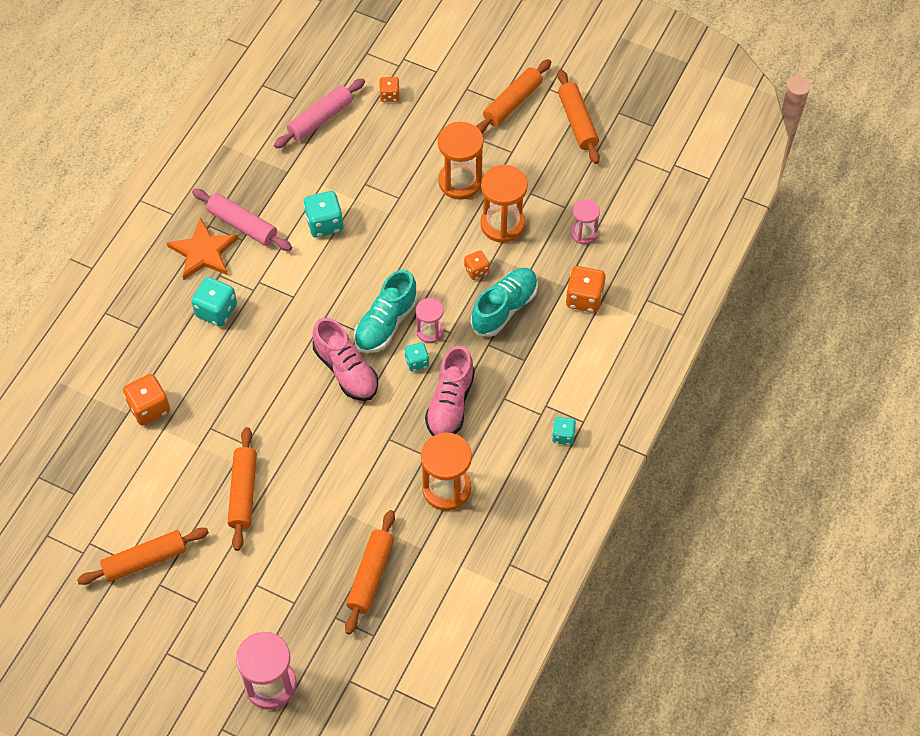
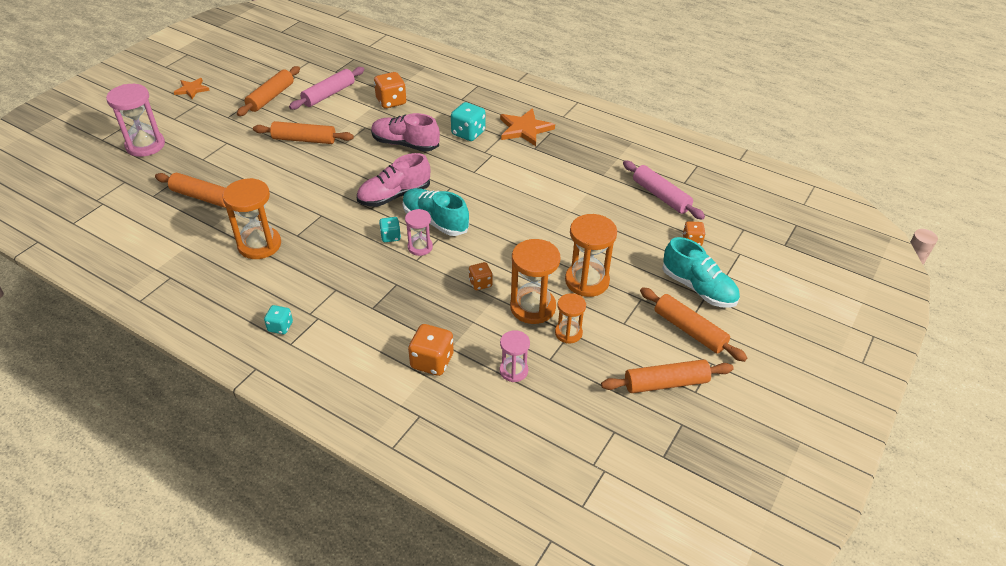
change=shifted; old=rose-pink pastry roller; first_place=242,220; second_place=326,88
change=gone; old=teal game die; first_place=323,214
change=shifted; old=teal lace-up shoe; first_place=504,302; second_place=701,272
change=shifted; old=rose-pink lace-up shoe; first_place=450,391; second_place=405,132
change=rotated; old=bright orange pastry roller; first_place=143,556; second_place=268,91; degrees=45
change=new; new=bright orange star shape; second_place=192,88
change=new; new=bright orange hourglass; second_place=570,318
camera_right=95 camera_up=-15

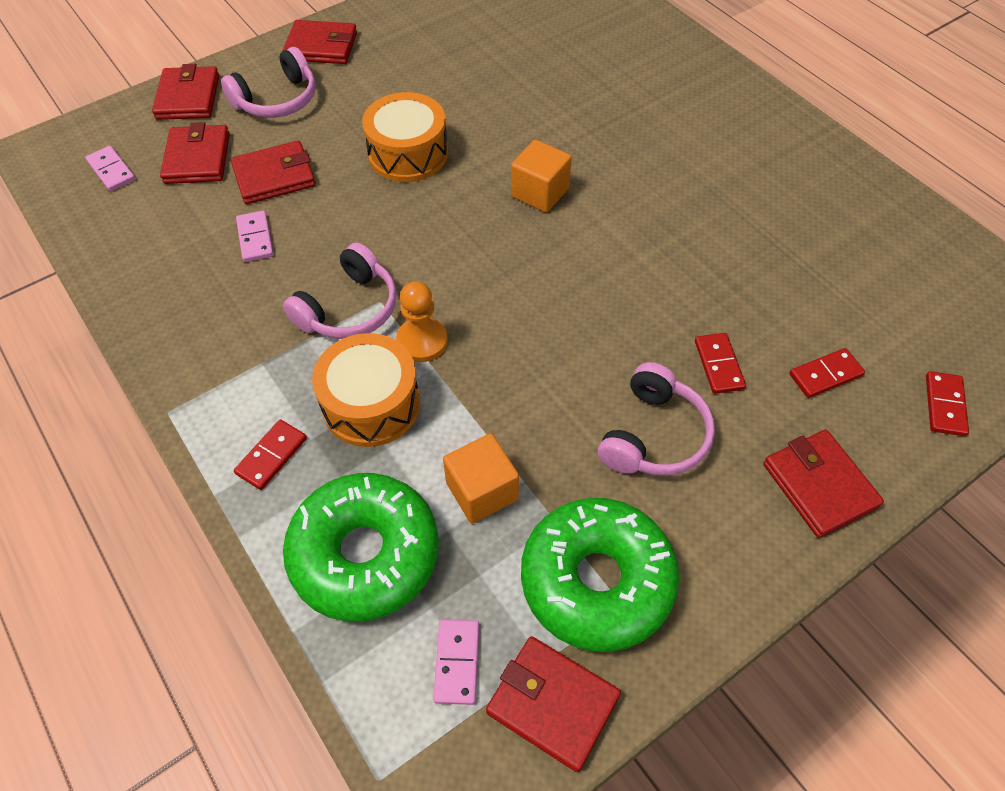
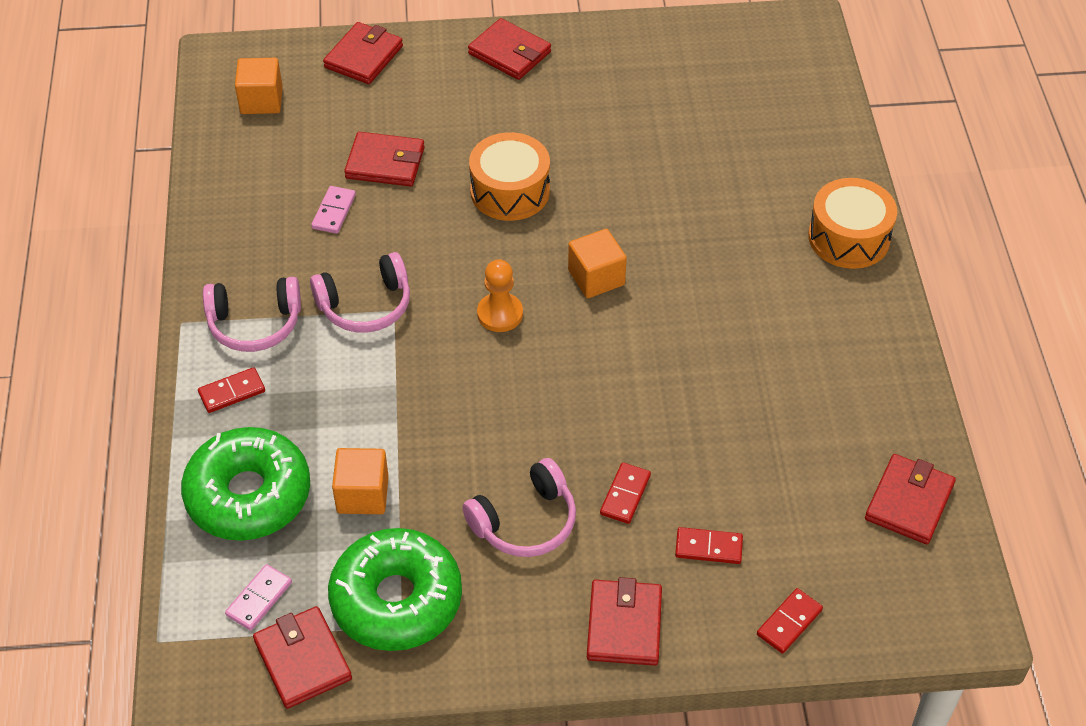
change=shifted; old=rose-pink over-ear headphones; first_place=268,82; second_place=252,314
change=shifted; old=crimson billfold; first_place=195,153; second_place=910,499
change=swapped; old=rose-pink domino tile; new=bright orange cube; first_place=110,168; second_place=259,86
change=shifted; old=bright orange chess pawn; first_place=422,321; second_place=500,295
change=shifted; old=bright orange snare drum; first_place=366,390; second_place=852,223
camera_right=30 camera_up=-5

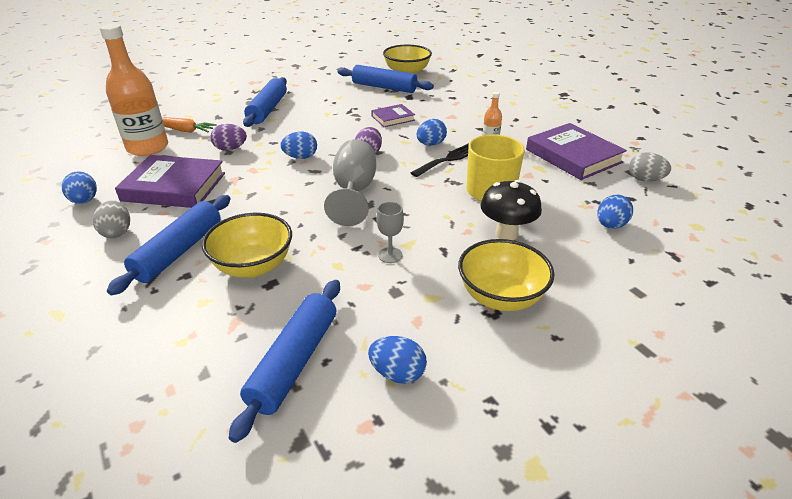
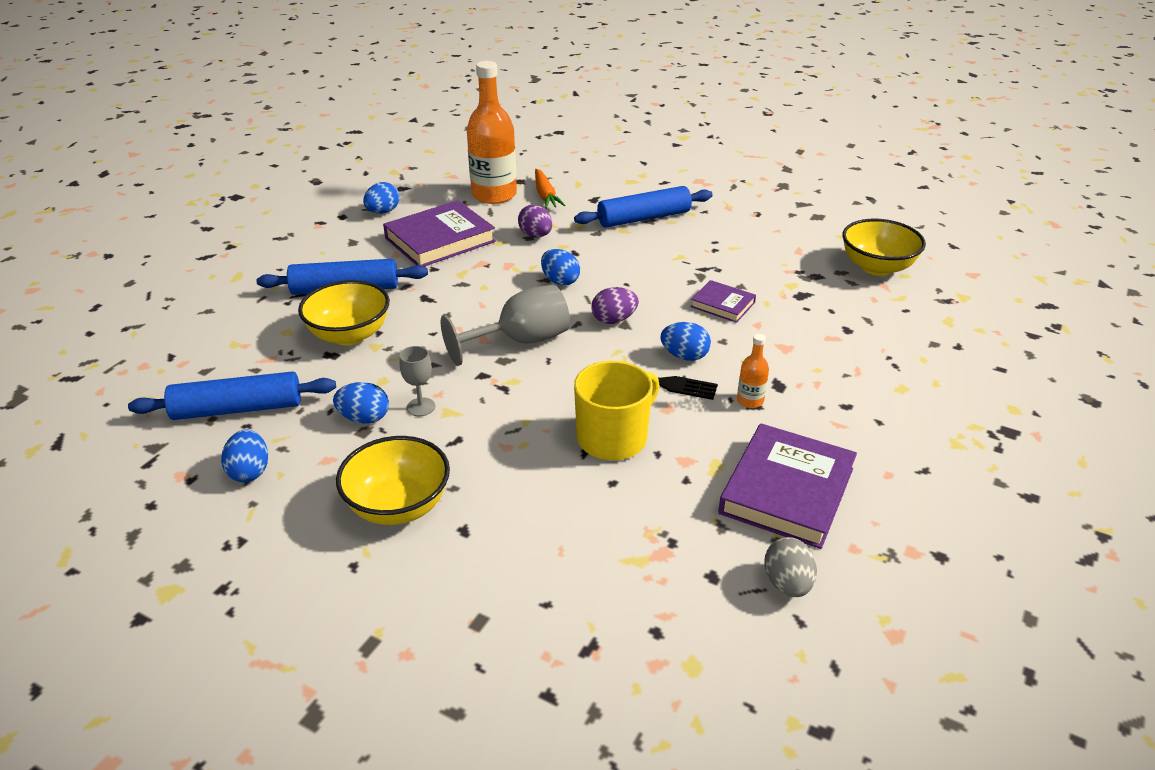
change=gone; old=cobalt pastry roller; first_place=386,79
change=rotated; old=royal purple hardcover; first_place=170,181; second_place=439,233; degrees=75
change=gone; old=jet-black toadstool; first_place=511,210
change=shifted; old=cobalt egg; first_place=615,212; second_place=361,403
change=gone; old=gray egg; first_place=111,219
camera_right=60 camera_up=0

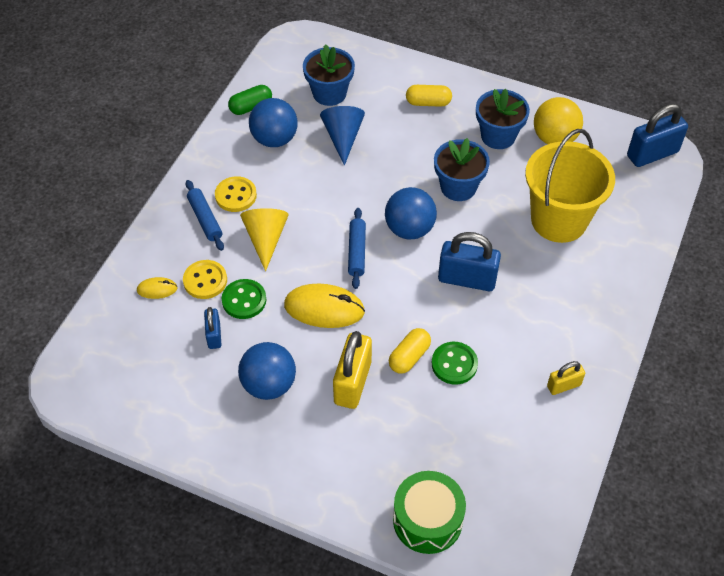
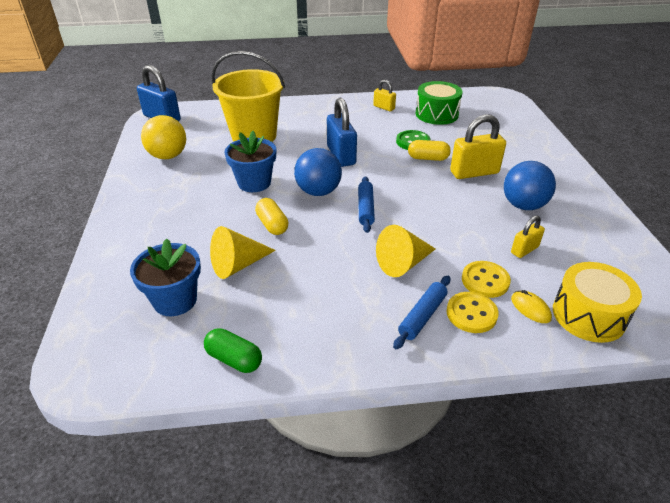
change=shifted; old=bright yellow pill shape; first_place=429,96; second_place=271,216
change=gone; old=cobalt potted plant; first_place=503,119
change=gone; old=cobalt sphere; first_place=273,122
change=repainted; old=cobalt cone; new=bright yellow cone; first_place=342,136; second_place=243,252
change=shifted; old=bright yellow shirt button; first_place=236,194; second_place=473,312
change=rotated; old=cobalt pastry roller; first_place=357,248; second_place=366,204; degrees=-60
change=gone; old=green shirt button; first_place=244,299
change=gone; old=bright yellow mouse; first_place=324,306
change=repainted; old=cobalt lock; new=bright yellow lock; first_place=212,328; second_place=528,236
change=shifted; old=green snare drum; first_place=429,512; second_place=439,103
change=new; new=bright yellow snare drum; second_place=597,302
camera_right=-120 camera_up=-15

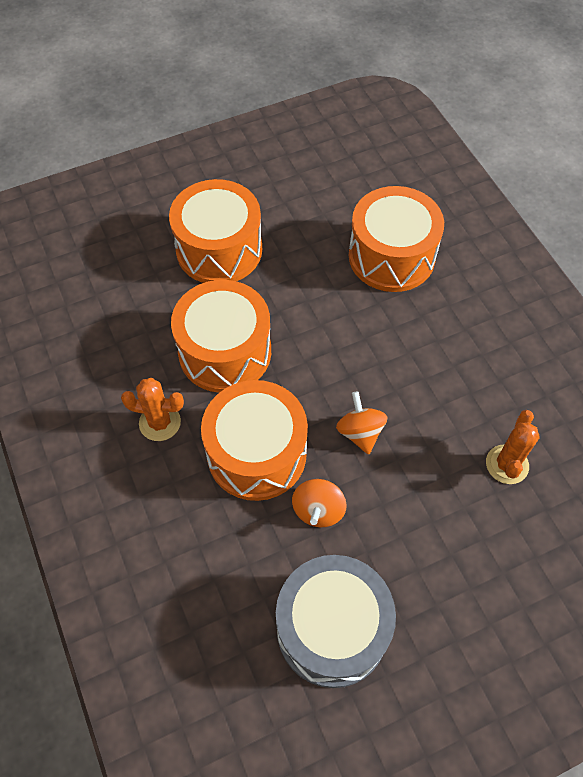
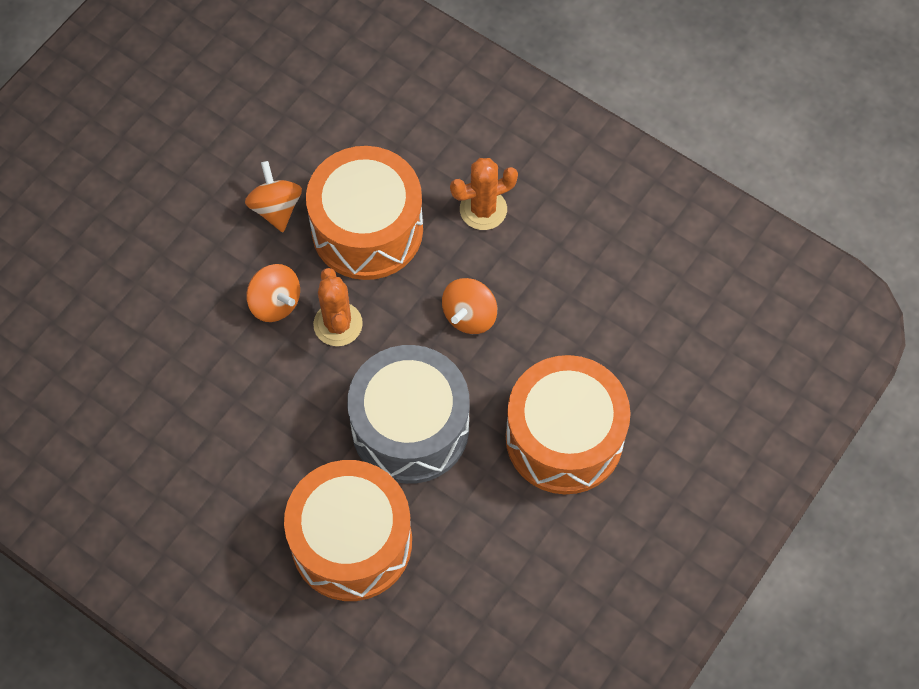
change=swapped; old=bright orange snare drum; new=bright orange toy top; first_place=221,336; second_place=469,306
change=shifted; old=bright orange cactus; first_place=513,447; second_place=338,307
change=shifted; old=gray snare drum; first_place=336,621; second_place=408,414
camera_right=150 camera_up=5

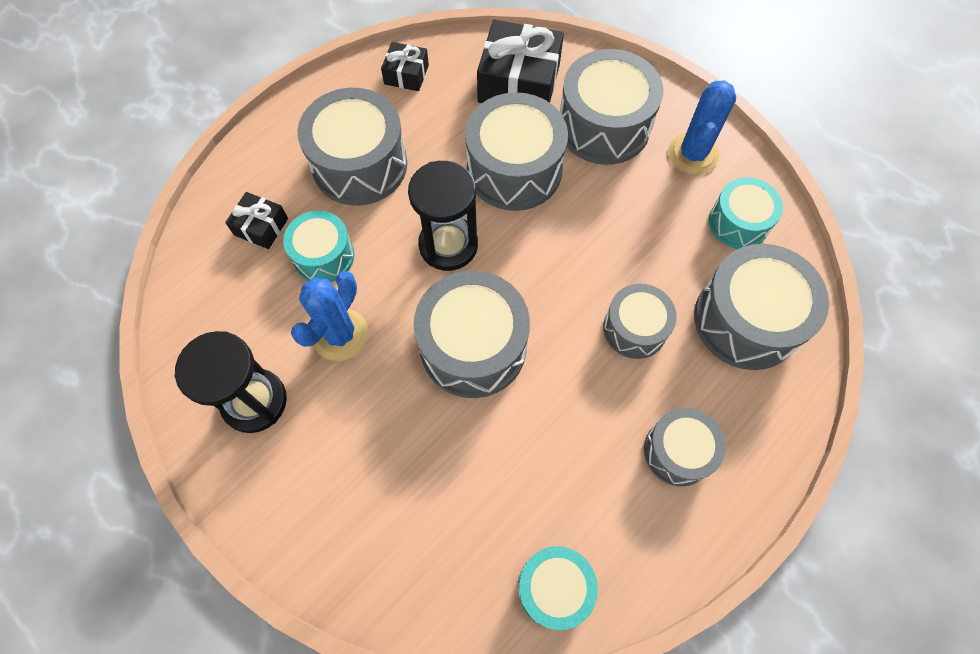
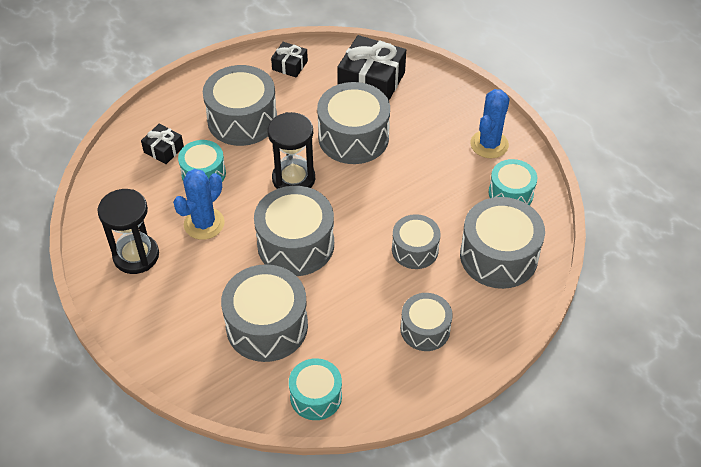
change=shifted; old=gray snare drum; first_place=611,107; second_place=264,313
camera_right=10 camera_up=-15

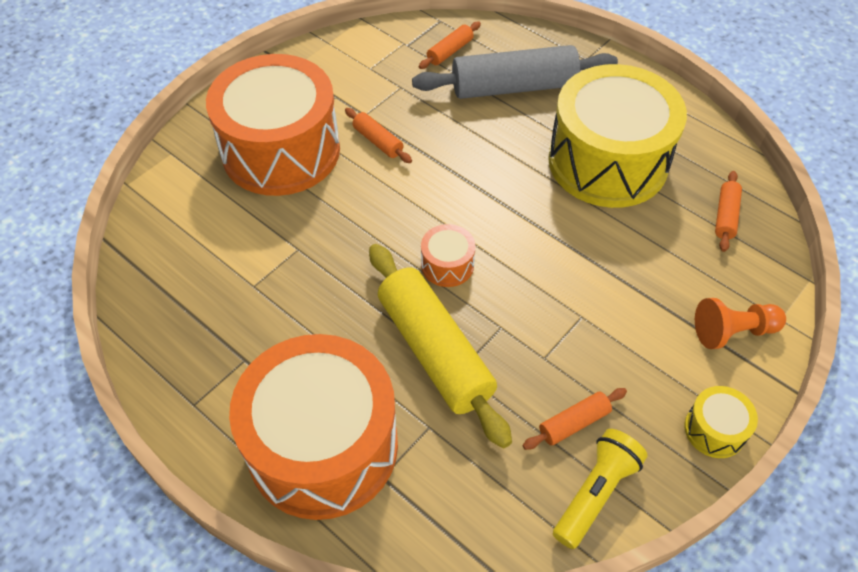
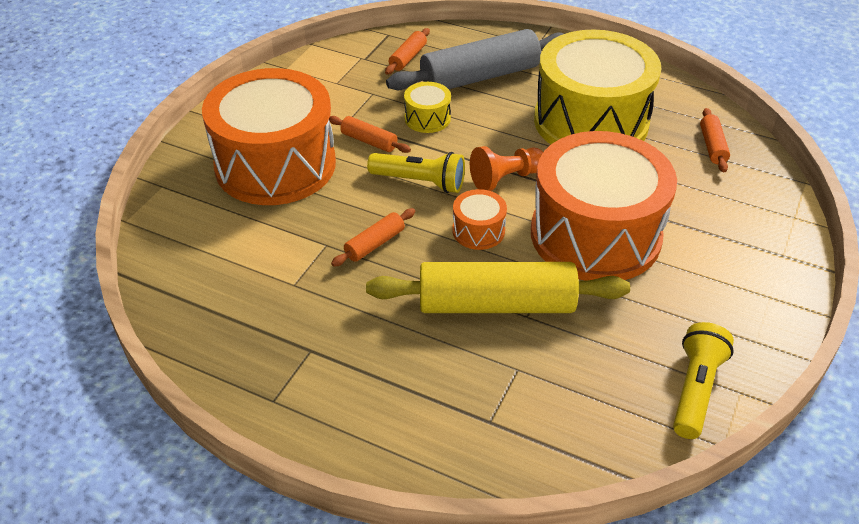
change=rotated; old=bright yellow pastry roller; first_place=440,346; second_place=498,287; degrees=-45
change=shifted; old=bright orange chess pawn; first_place=740,323; second_place=506,168
change=shifted; old=bright orange snare drum; first_place=313,427; second_place=604,206
change=shifted; old=bright yellow snare drum; first_place=721,422; second_place=427,107
change=shifted; old=bright orange pastry roller; first_place=575,419; second_place=373,237
change=new; new=bright yellow torch; second_place=416,172
camera_right=-15 camera_up=-10

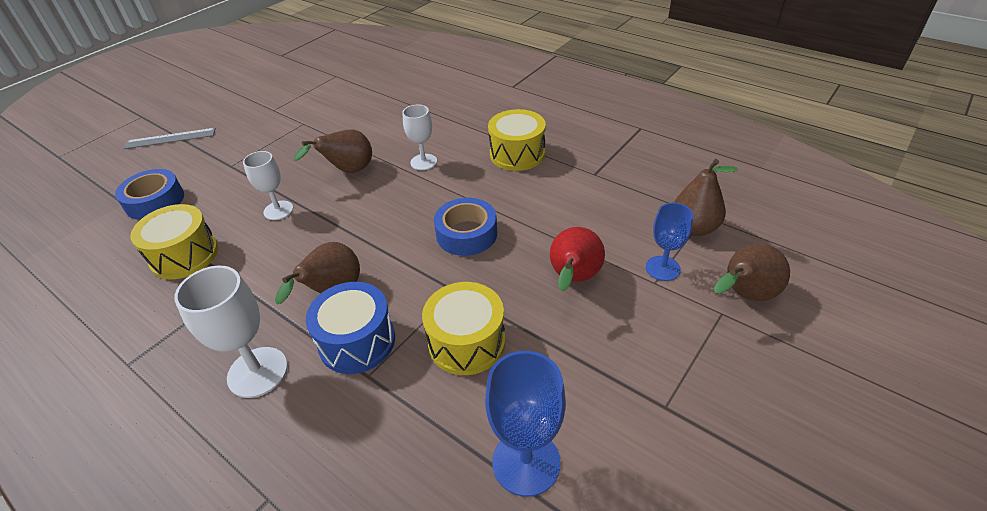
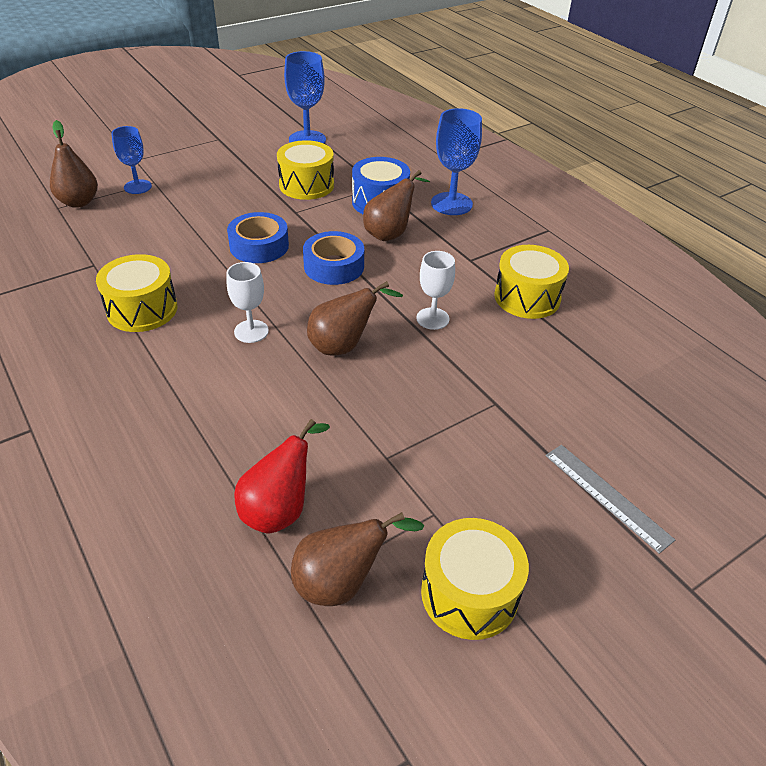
change=rotated; old=gray ruler; first_place=169,138; second_place=610,499; degrees=45
change=shifted; old=cobalt tape; first_place=149,194; second_place=333,258
change=shifted; old=crimson toy pear; first_place=577,259; second_place=282,476
change=shifted; old=brown toy pear; first_place=752,272; second_place=357,559
change=repainted; old=snow-white wine glass; new=cobalt wine glass; first_place=231,332; second_place=456,161
change=new; new=bright yellow snare drum; second_place=475,579
camera_right=-165 camera_up=0

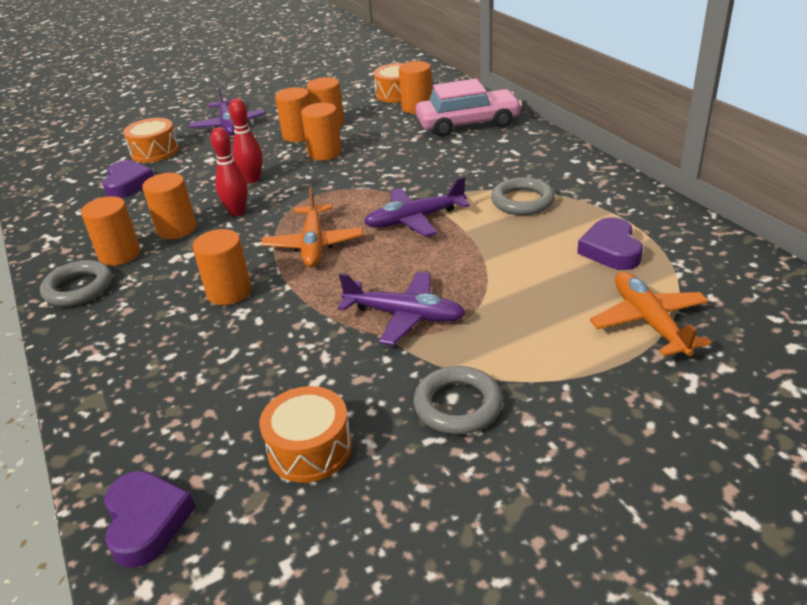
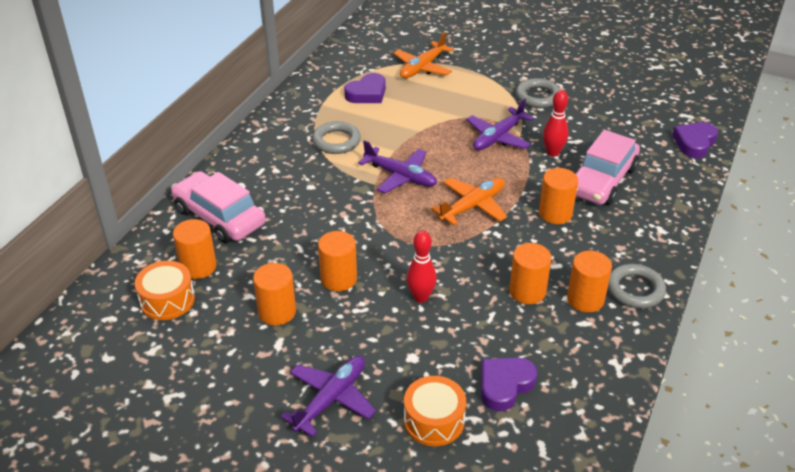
change=gone; old=bright orange cylinder; first_place=293,114
change=shifted; old=crimson skittle; first_place=229,171; second_place=556,123
change=rotated; old=royal purple aeroplane; first_place=402,308; second_place=500,124; degrees=-120
change=gone; old=bright orange snare drum; first_place=305,434
change=new; new=rose-pink toy car; second_place=607,167
camera_right=-130 camera_up=5

